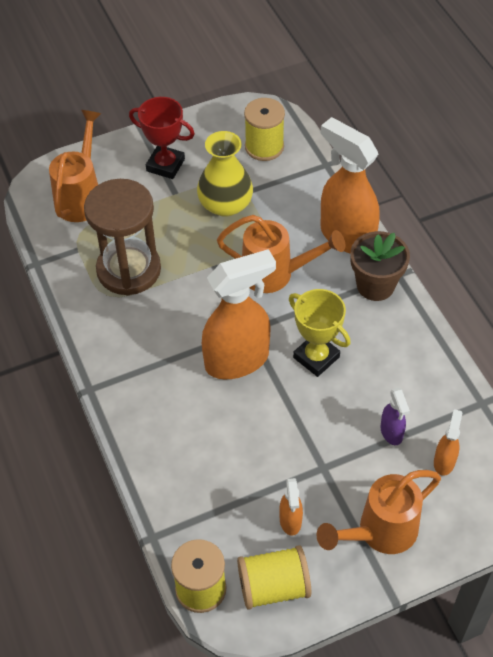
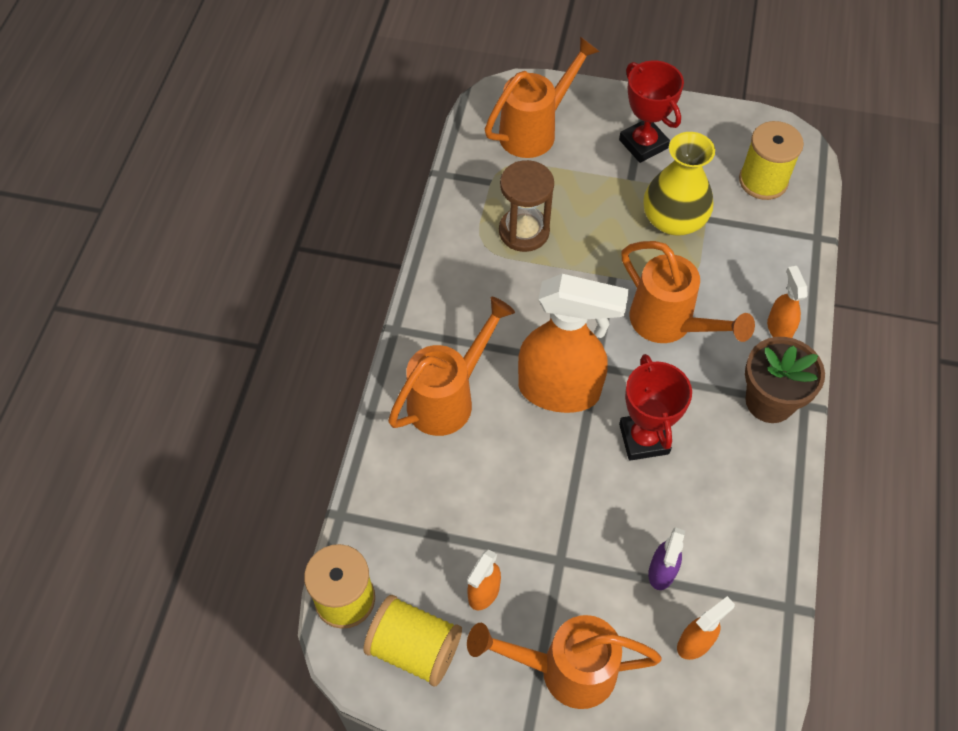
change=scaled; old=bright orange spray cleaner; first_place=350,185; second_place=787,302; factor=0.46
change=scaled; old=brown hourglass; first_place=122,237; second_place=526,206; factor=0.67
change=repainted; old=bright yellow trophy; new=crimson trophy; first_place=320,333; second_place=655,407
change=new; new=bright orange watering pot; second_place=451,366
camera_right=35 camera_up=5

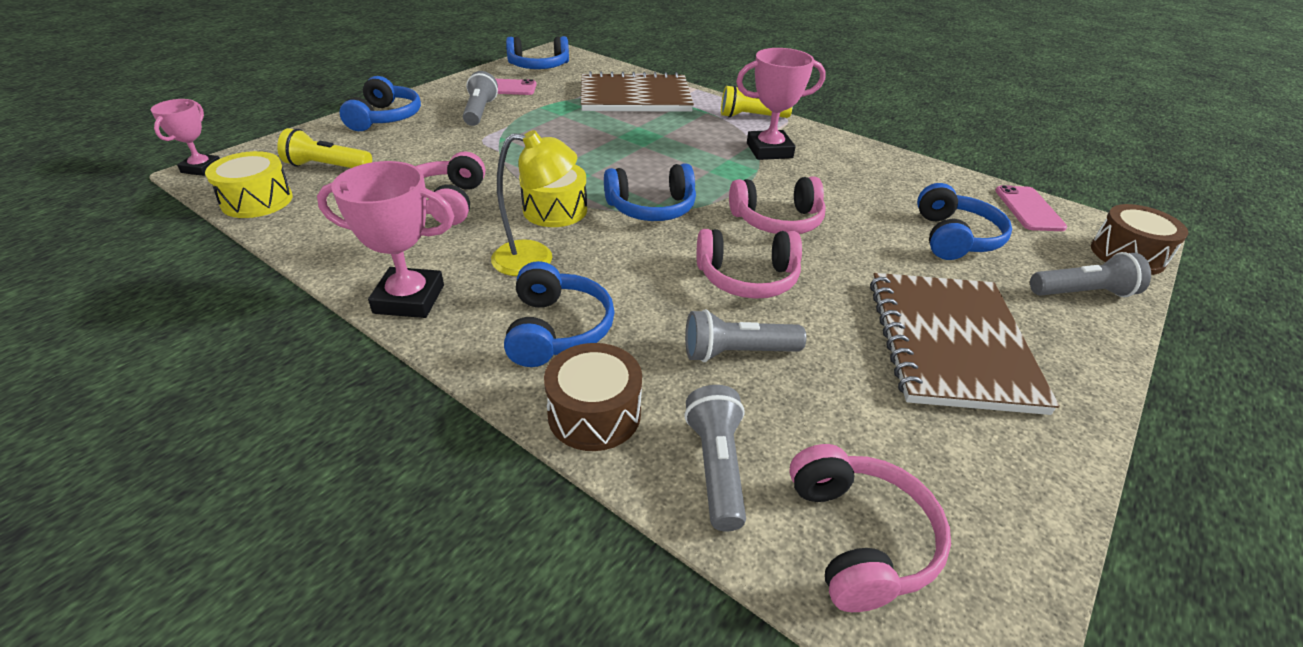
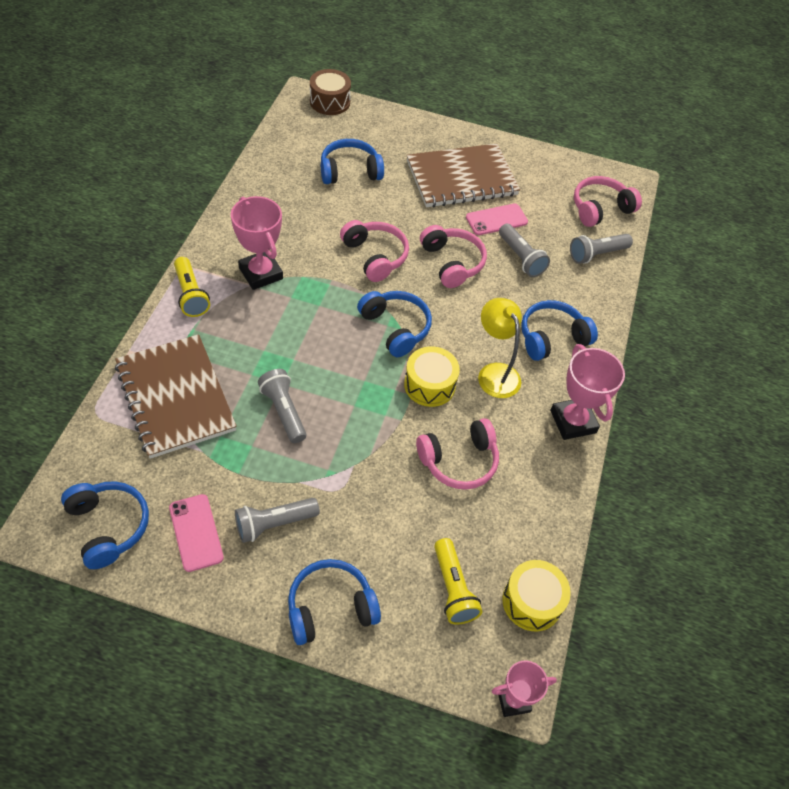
change=shifted; old=rose-pink mobile phone; first_place=1031,208; second_place=497,219
change=shifted; old=gray torch; first_place=1090,274; second_place=282,406
change=gone; old=brown snare drum; first_place=593,397
camera_right=-115 camera_up=15

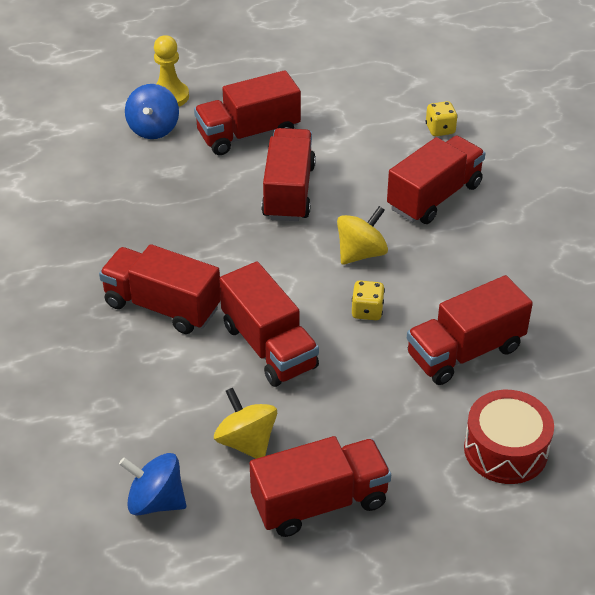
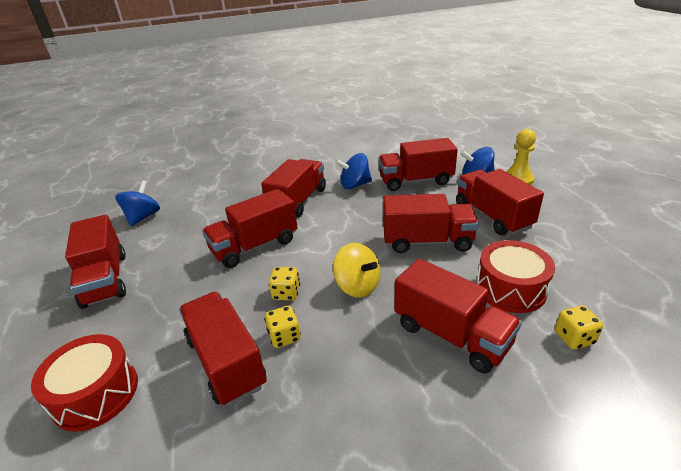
change=gone; old=bright yellow toy top; first_place=245,423
change=new; new=crimson truck; second_place=418,164
change=new; new=cobalt toy top; second_place=353,171
change=new; new=crimson snare drum; second_place=515,276
change=new; new=bright yellow game die; second_place=283,327
camera_right=90 camera_up=-10

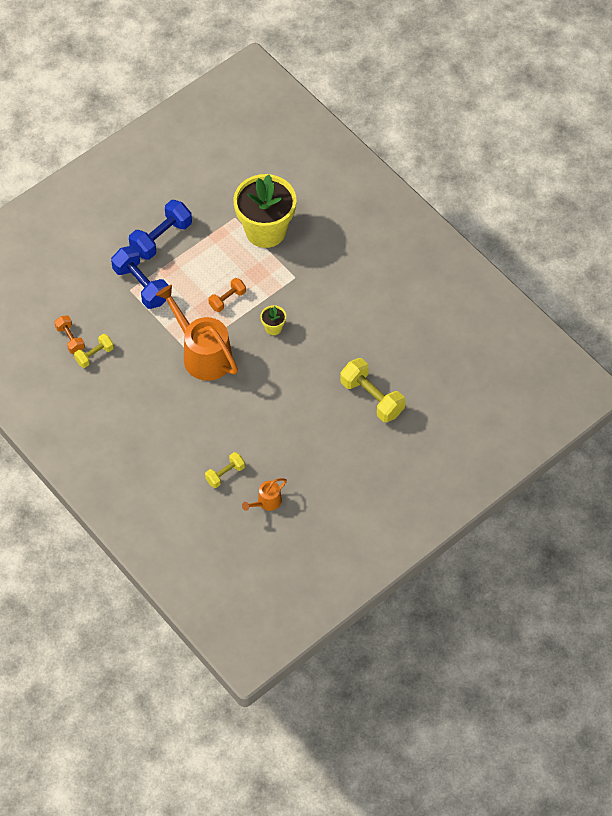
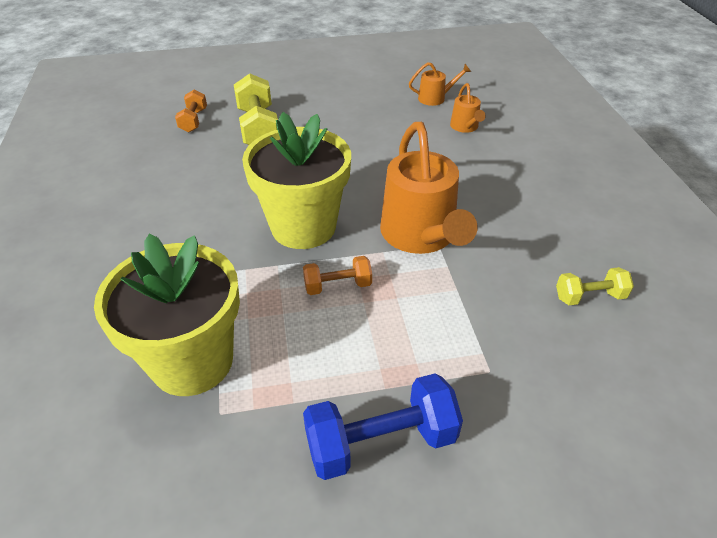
change=gone; old=cobalt hand weight; first_place=140,277
change=scaled; old=bright yellow potted plant; first_place=273,320; second_place=296,180; factor=2.47
change=shifted; old=bright orange hand weight; first_place=69,334; second_place=191,111
change=swapped; old=bright yellow hand weight; new=bright orange watering pot; first_place=225,470; second_place=468,108
camera_right=-150 camera_up=-15

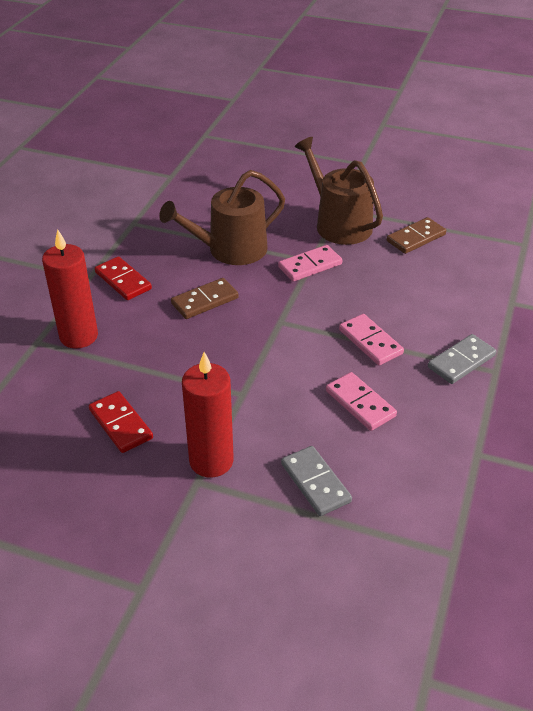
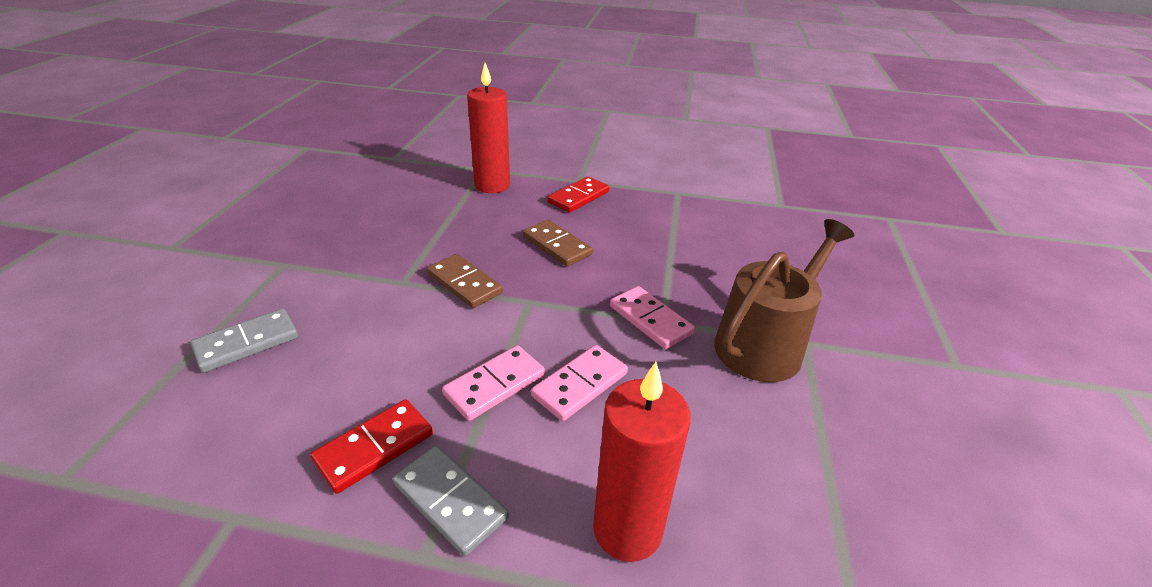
change=gone; old=brown watering pot; first_place=222,217
change=shifted; old=brown domino tile; first_place=416,235; second_place=465,281
change=shifted; old=crimson candle; first_place=208,415; second_place=642,462
change=shifted; old=rose-pink domino tile; first_place=361,401; second_place=579,383
change=shifted; old=crimson domino tile; first_place=121,422; second_place=372,446
camera_right=80 camera_up=-5

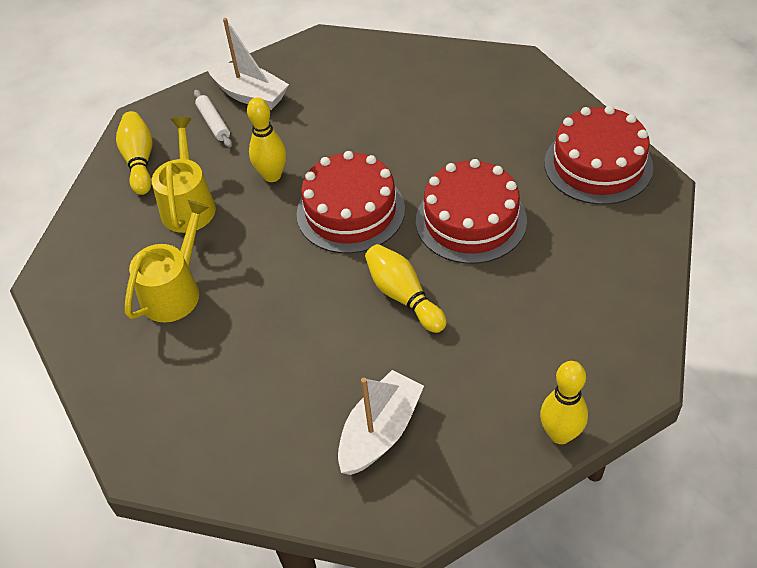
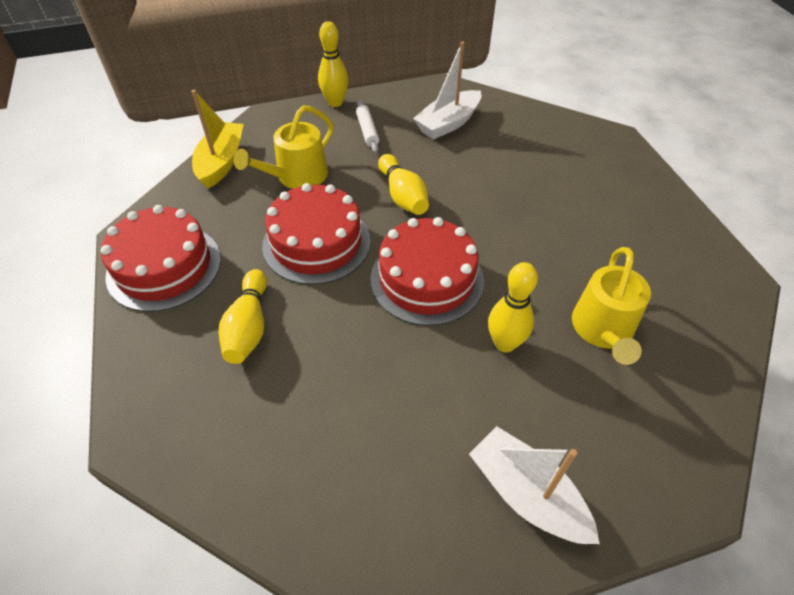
change=shifted; old=snow-white pastry roller; first_place=213,118; second_place=367,126
change=shifted; old=bright yellow skittle; first_place=134,153; second_place=243,316
change=shifted; old=bright yellow watering pot; first_place=167,261; second_place=284,147
change=new; new=bright yellow toy boat; second_place=217,139
camera_right=-170 camera_up=0

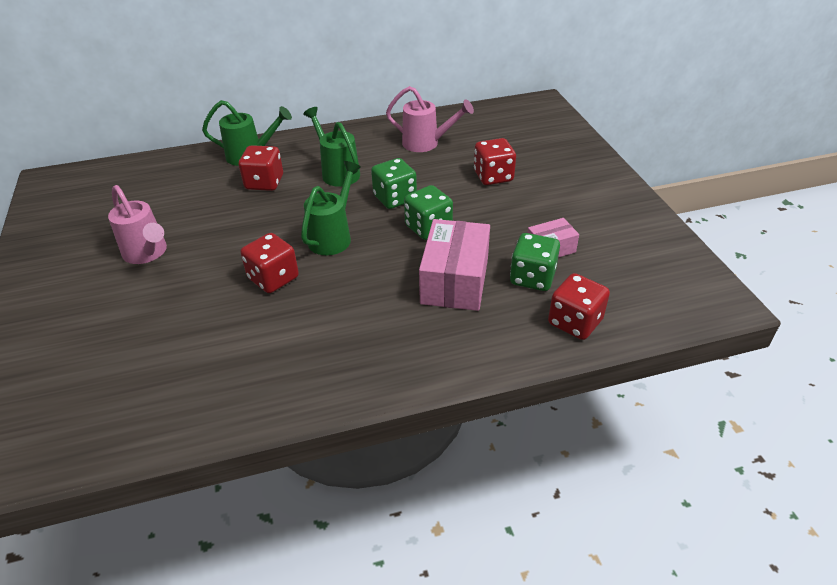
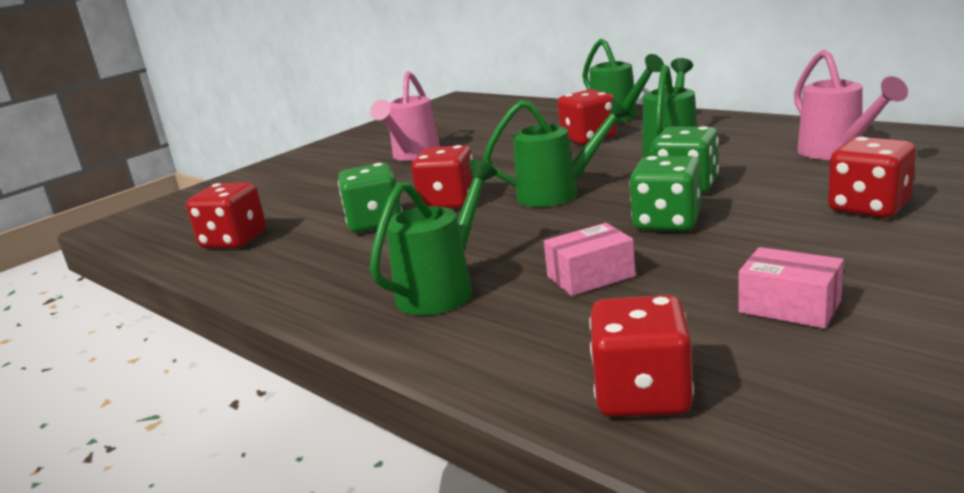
change=scaled; old=rose-pink parcel; first_place=454,265; second_place=589,259; factor=0.54
change=shifted; old=green game die; first_place=535,262; second_place=370,198
change=new; new=green watering pot; second_place=433,237
change=new; new=crimson game die; second_place=226,215
camera_right=60 camera_up=-20

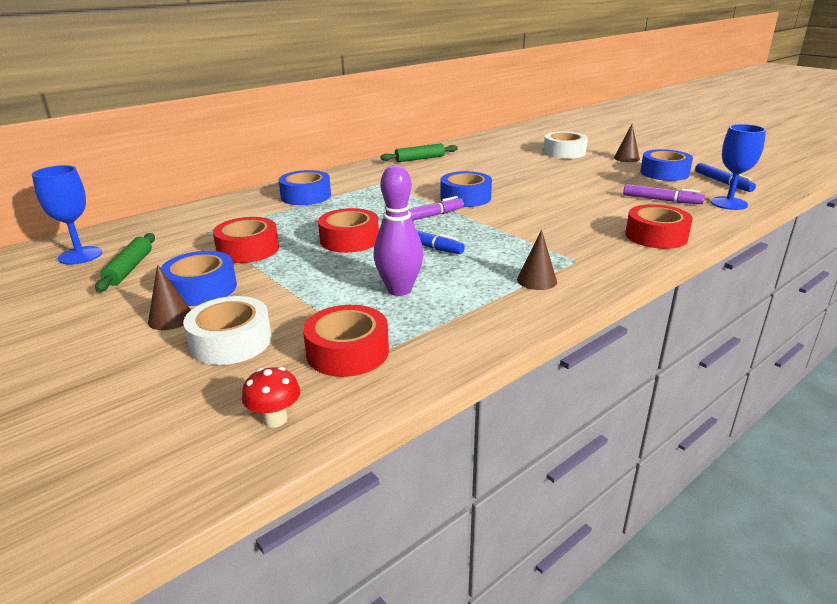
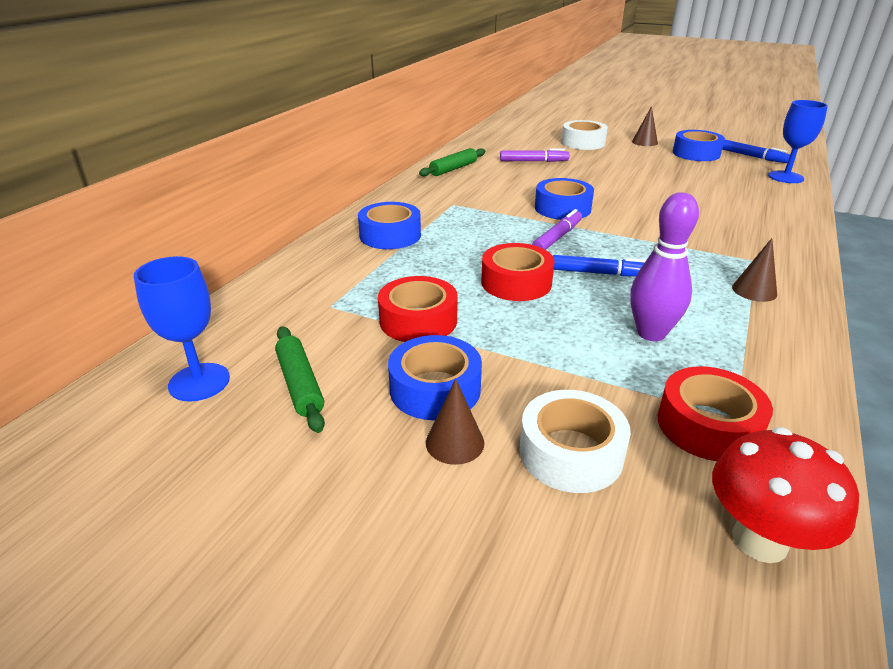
change=shifted; old=royal purple felt pen; first_place=664,194; second_place=535,155
change=gone; old=crimson tape; first_place=659,226
change=scaled; old=crimson toadstool; first_place=271,397; second_place=785,495; factor=1.74
camera_right=-25 camera_up=5

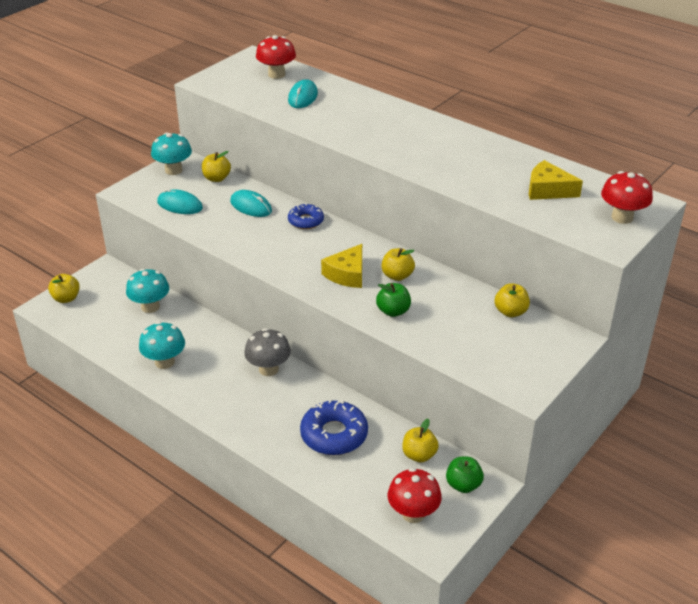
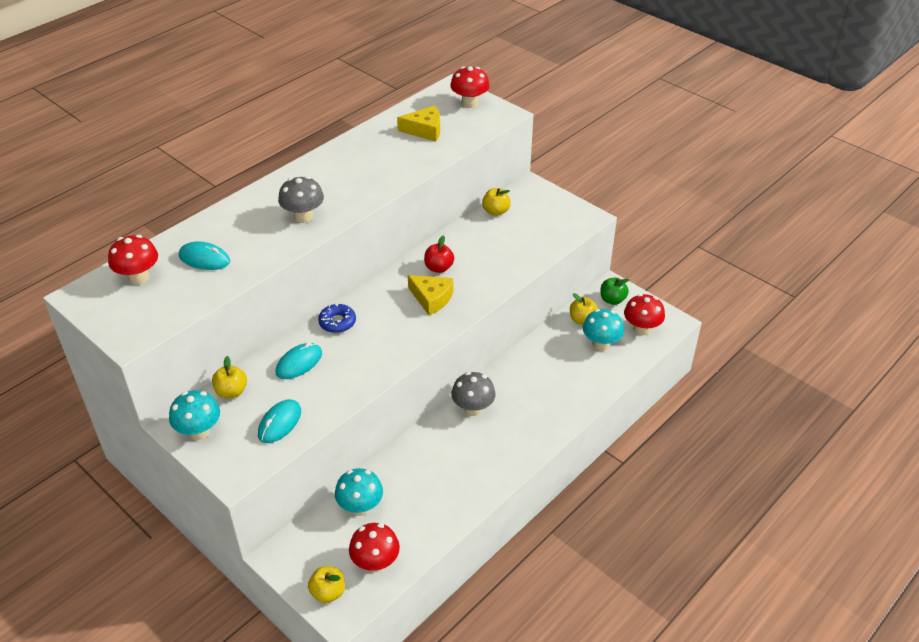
change=rotated; old=bright yellow piece of cheese; first_place=556,180; second_place=418,123; degrees=-120
change=repainted; old=bright yellow apple; new=crimson apple; first_place=398,264; second_place=439,254
change=gone; old=green apple; first_place=393,300
change=shifted; old=teal toadstool; first_place=162,345; second_place=603,330
change=gone; old=cobalt glazed donut; first_place=334,427
change=new; new=gray toadstool; second_place=301,199
change=new; new=crimson toadstool; second_place=374,547
camera_right=-85 camera_up=5

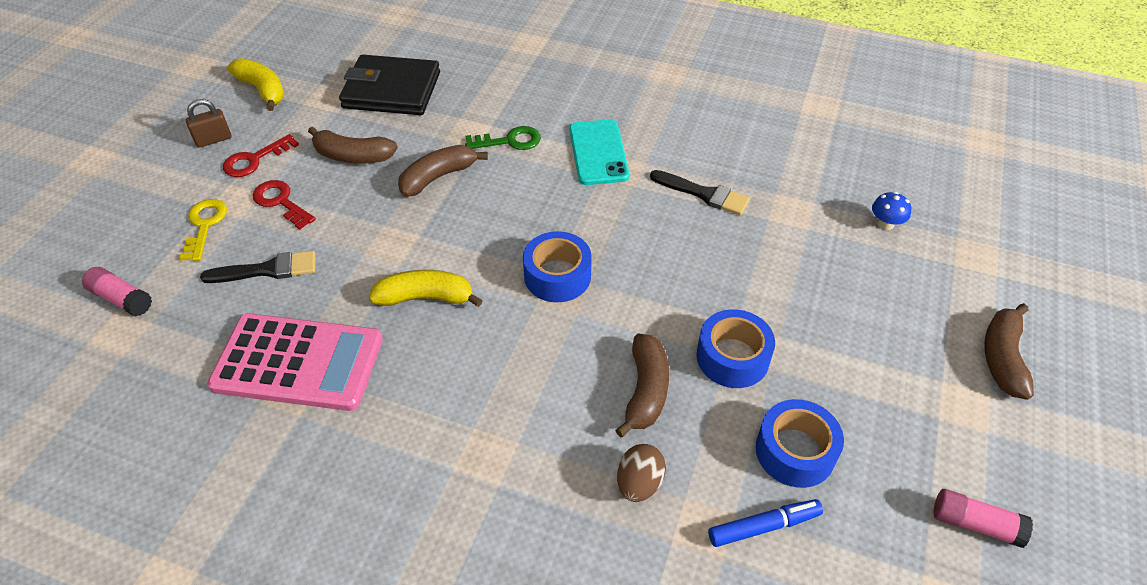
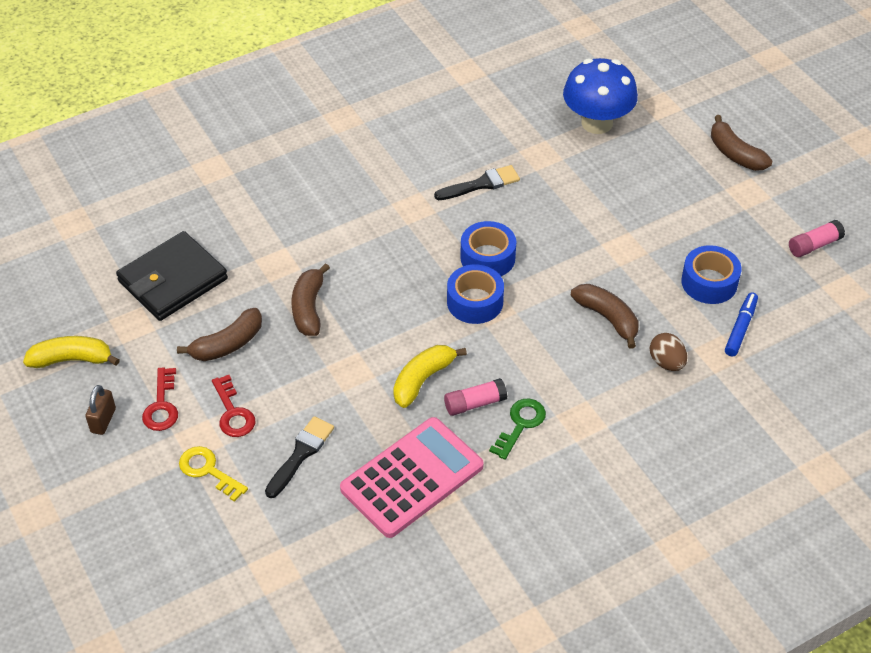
change=gone; old=teal mobile phone; first_place=599,152
change=shifted; old=green door key; first_place=503,138; second_place=517,429
change=rotated; old=crimson door key; first_place=284,205; second_place=233,406; degrees=-105
change=scaled; old=cobalt toadstool; first_place=891,211; second_place=600,96; factor=2.46
change=shifted; old=rose-pink glue stick; first_place=117,291; second_place=475,397
change=shifted; old=cobalt tape; first_place=735,348; second_place=488,248
camera_right=-50 camera_up=0

